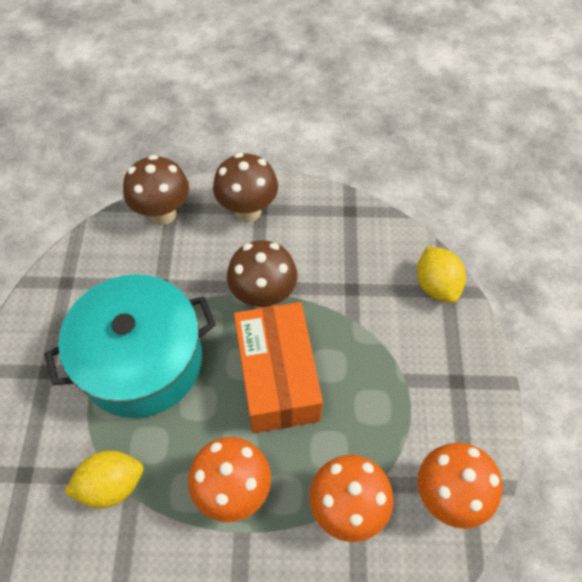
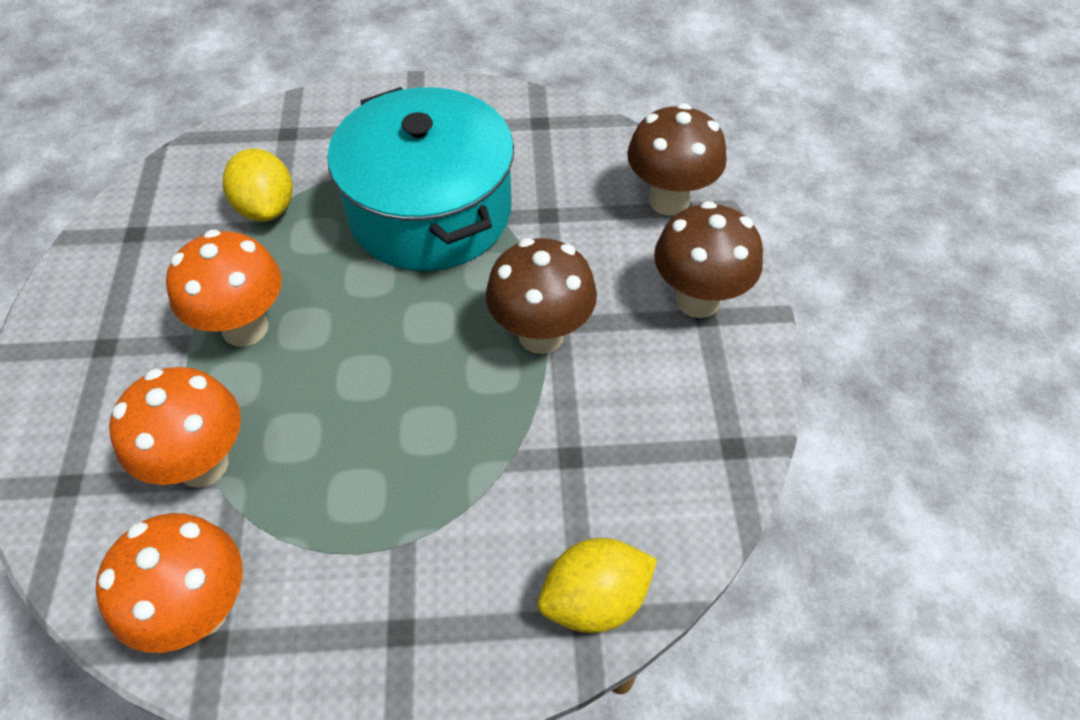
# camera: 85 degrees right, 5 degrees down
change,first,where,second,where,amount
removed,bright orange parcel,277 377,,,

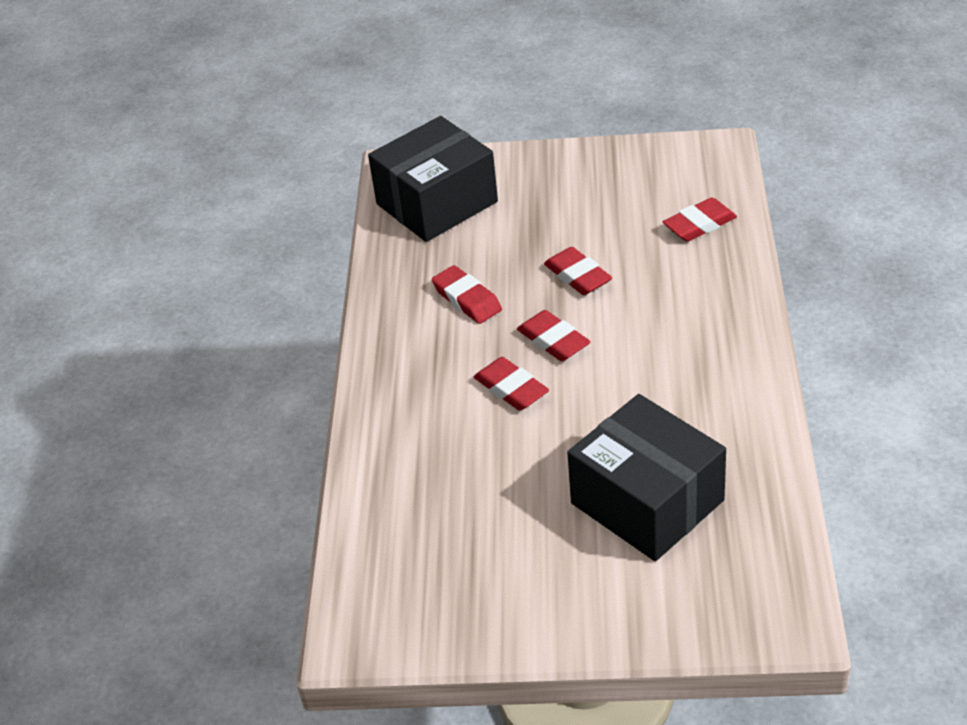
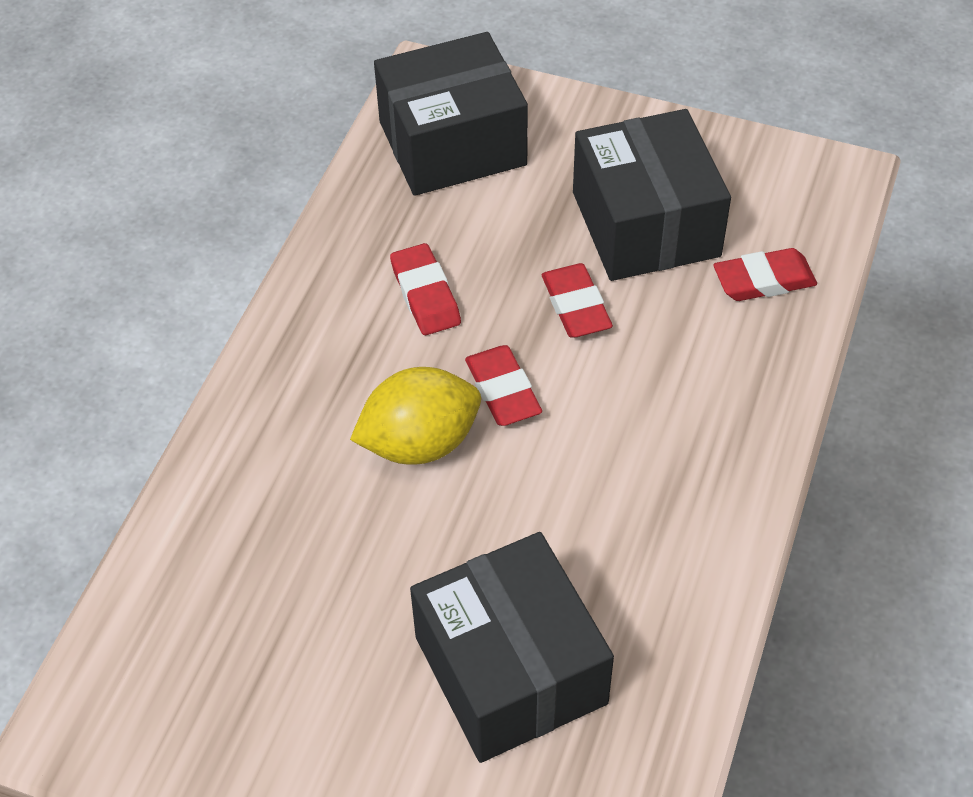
# camera: 15 degrees right, 10 degrees up
change,first,where,second,where,amount
replaced,crimson pencil eraser,511 388,golden toy lemon,420 443,
added,,,black parcel,645 224,

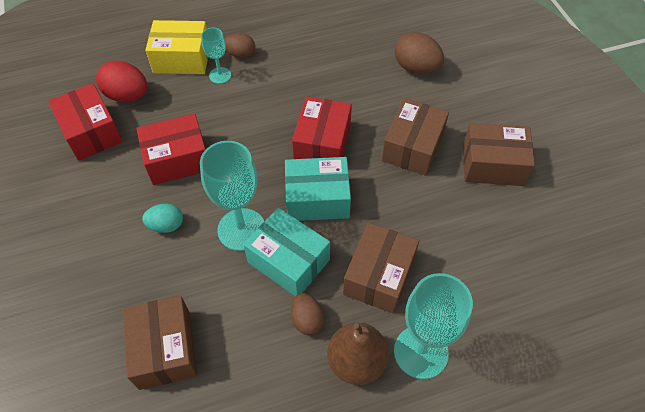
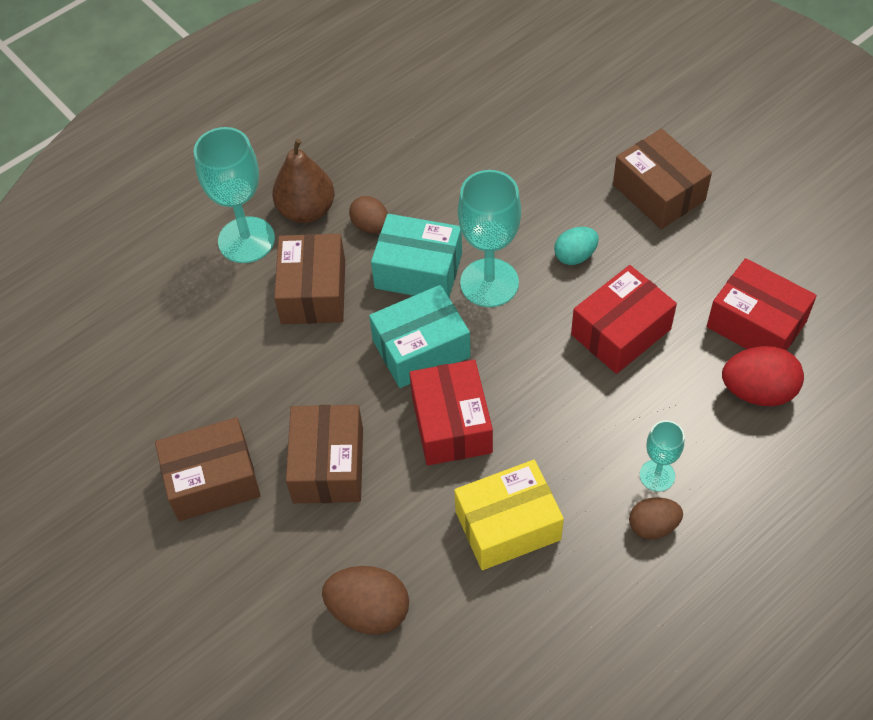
# camera: 160 degrees right, 0 degrees up
change,first,where,second,where,amount
moved,brown parcel,165 349,,658 192,
moved,golden parcel,182 59,,507 525,

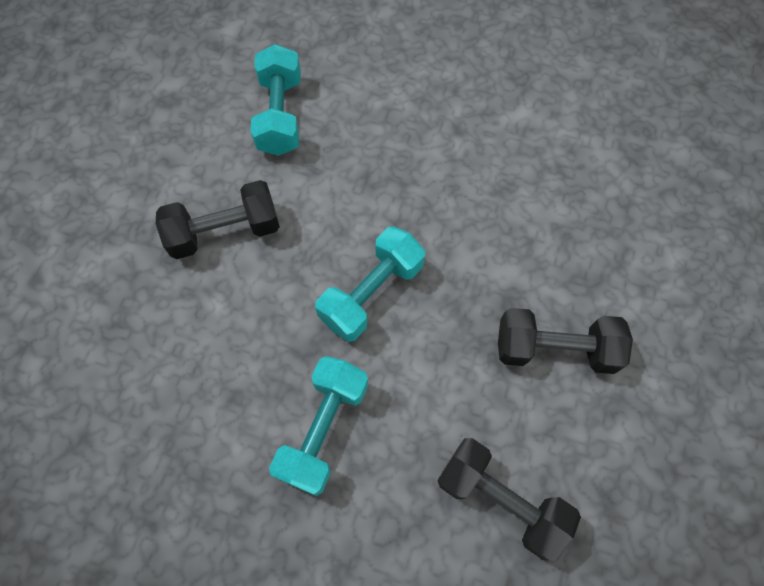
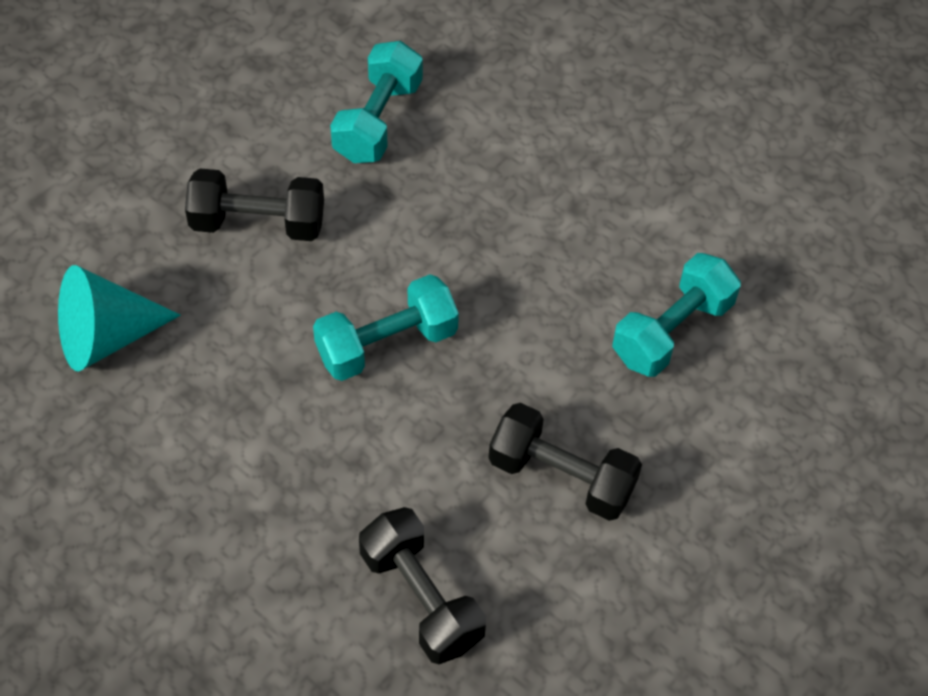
# camera: 20 degrees right, 10 degrees down
change,first,where,second,where,amount
moved,aqua dumbbell,323 429,,672 331,
added,,,aqua cone shape,106 337,

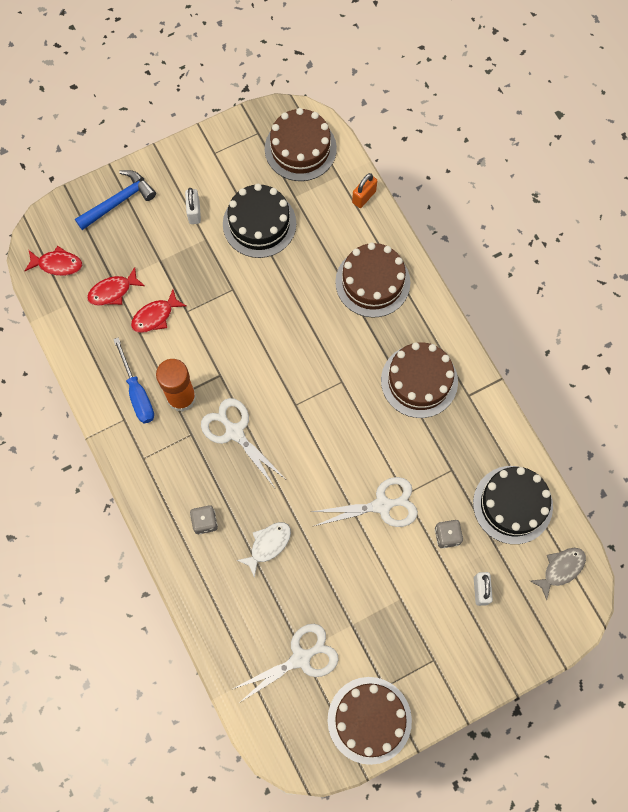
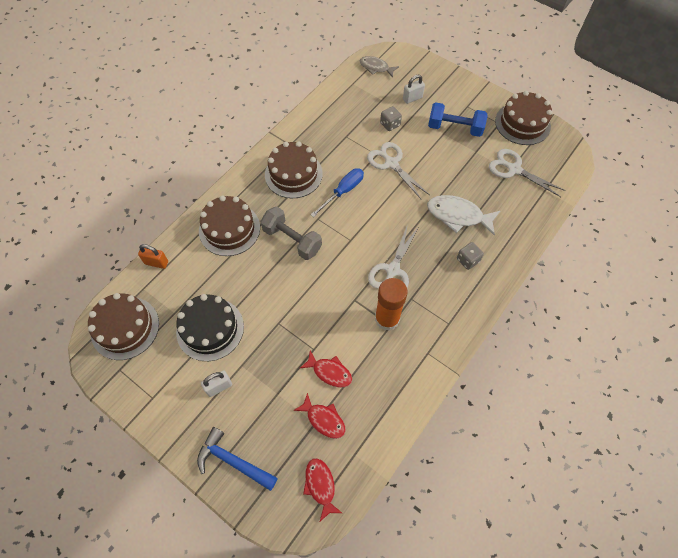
# camera: 115 degrees left, 10 degrees down
change,first,where,second,where,amount
moved,cobalt flat screwdriver,137 393,,343 191,
resized,snow-white toy fish,268 545,,458 215,x1.56
removed,black gateau,512 504,,,
added,,,ash-grey dumbbell,292 240,
added,,,cobalt dumbbell,455 128,

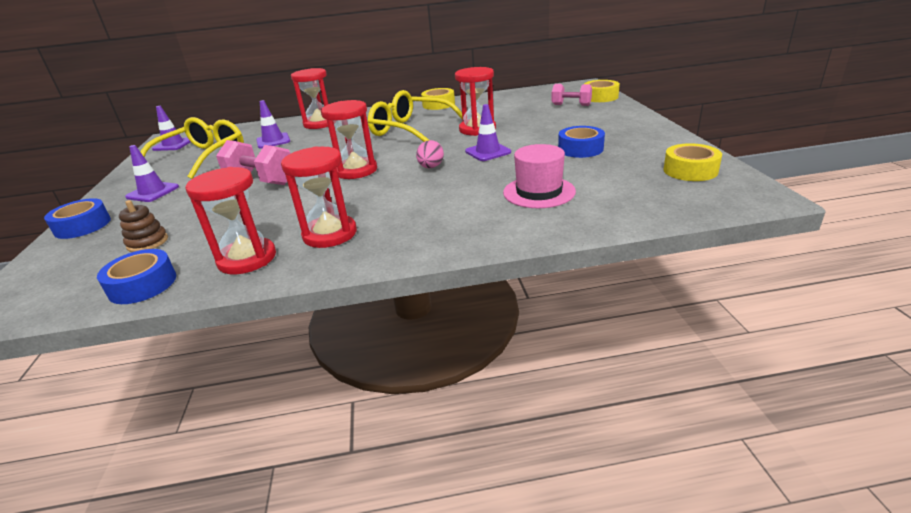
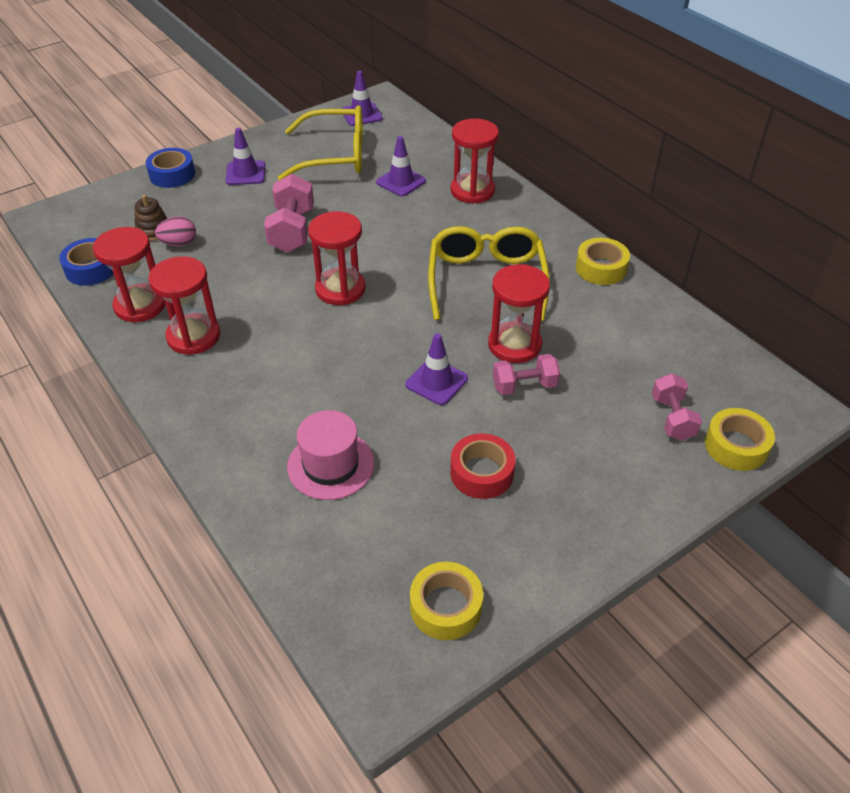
# camera: 60 degrees right, 15 degrees up
change,first,where,second,where,amount
moved,pink egg,431 167,,179 243,
recoloured,cobalt roll of tape,580 149,crimson roll of tape,482 473,
added,,,pink dumbbell,524 386,

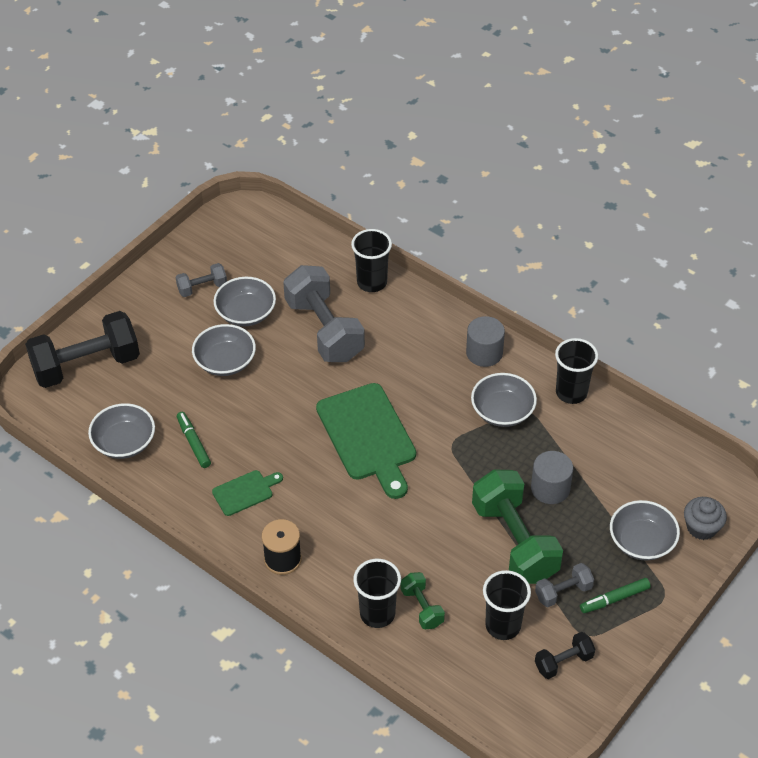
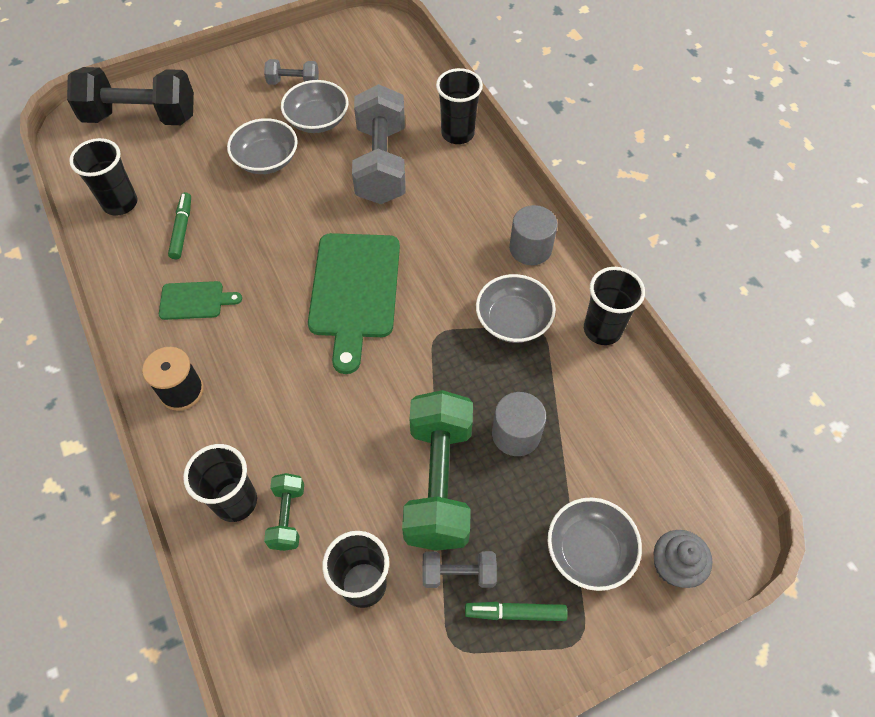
# camera: 25 degrees right, 10 degrees up
change,first,where,second,where,amount
replaced,ash-grey serving bowl,124 442,black cup,120 203,
removed,black dumbbell,563 662,,,

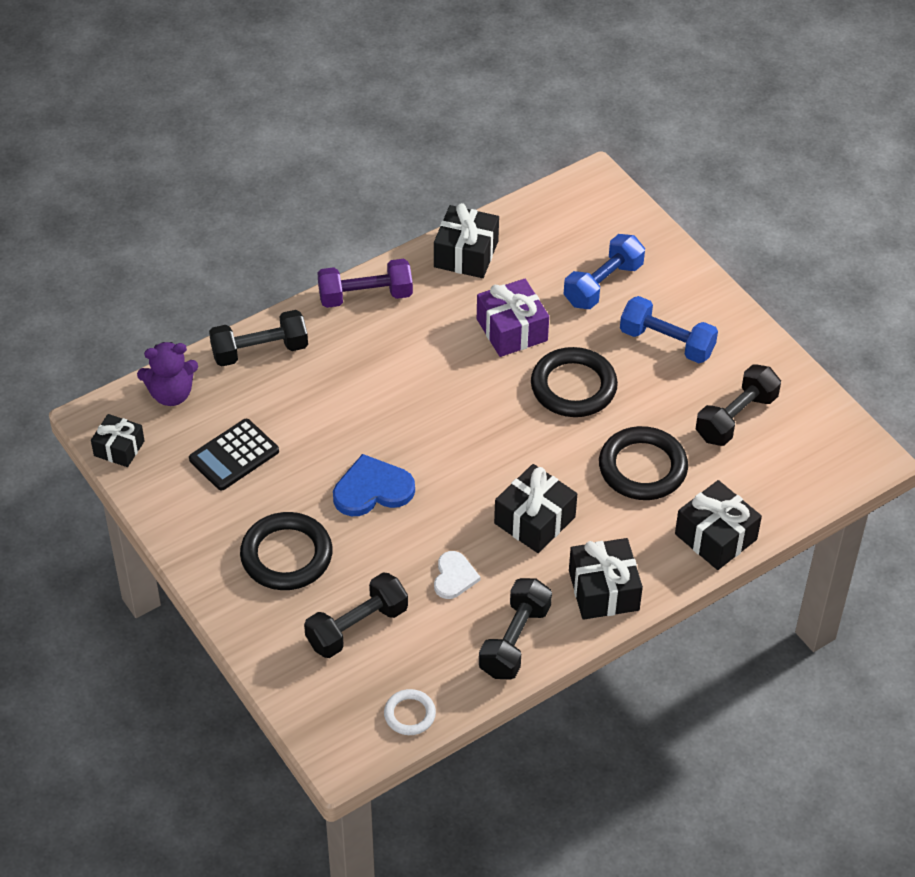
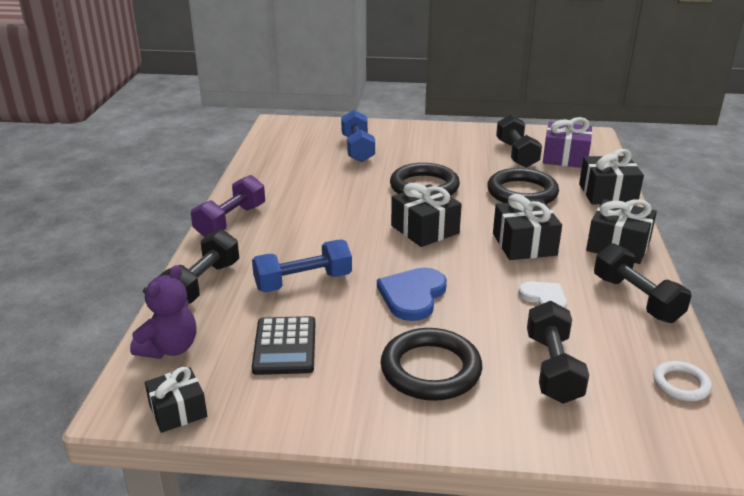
# camera: 50 degrees left, 20 degrees down
change,first,where,second,where,amount
moved,black present,466 254,,425 229,
moved,royal purple present,512 330,,565 157,
moved,cobalt dumbbell,666 342,,303 282,

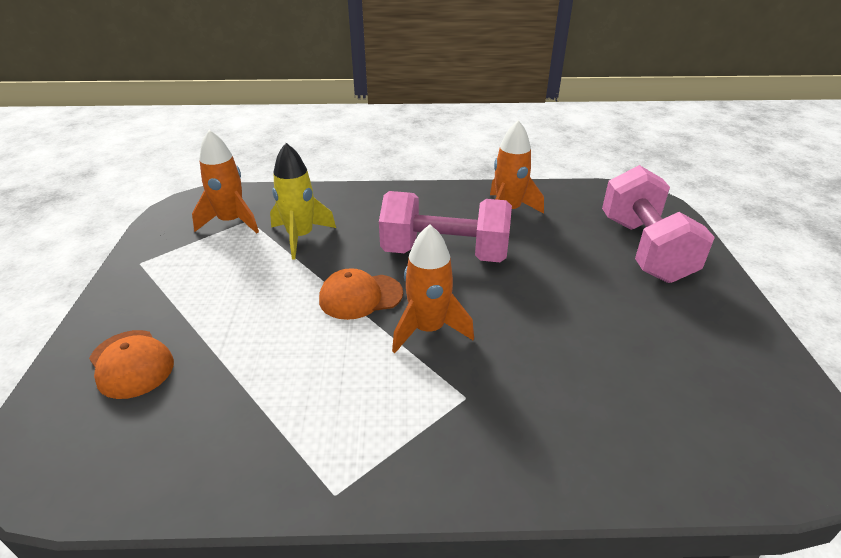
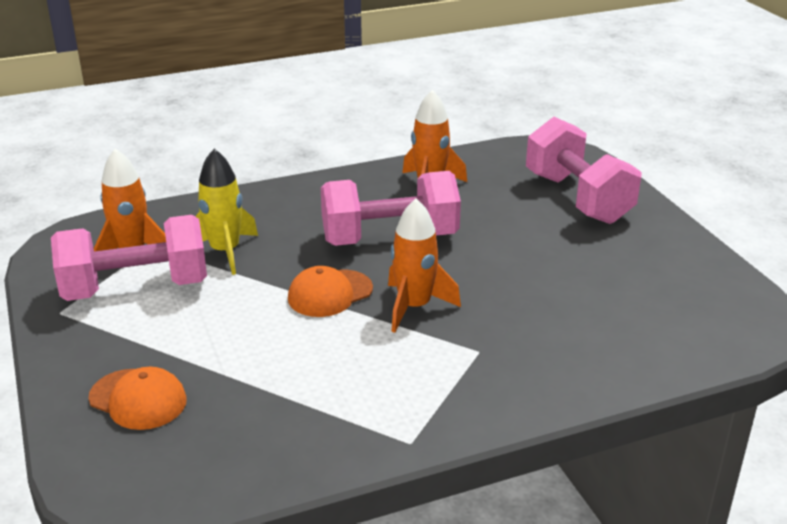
# camera: 20 degrees left, 5 degrees down
change,first,where,second,where,amount
added,,,pink dumbbell,136 288,

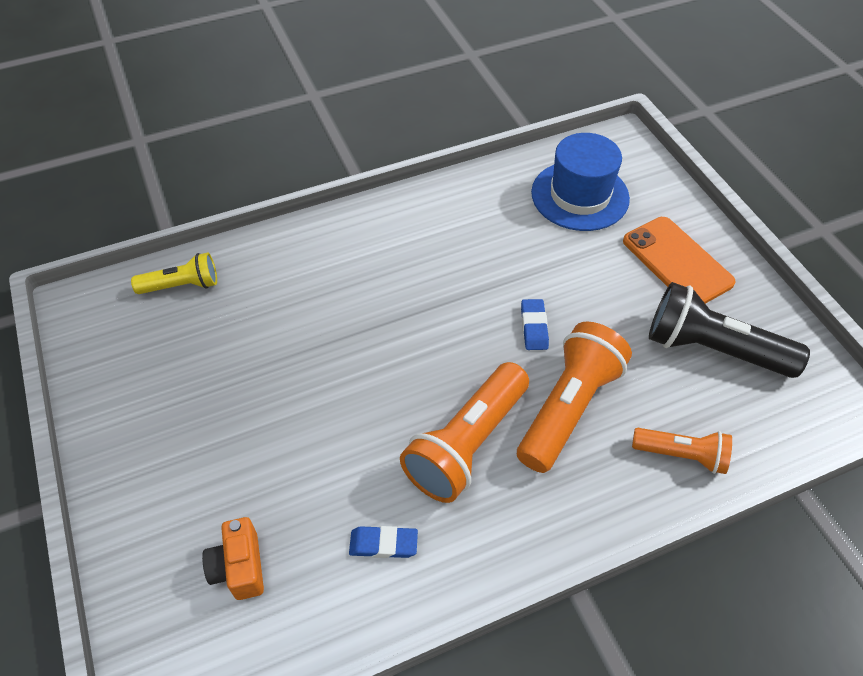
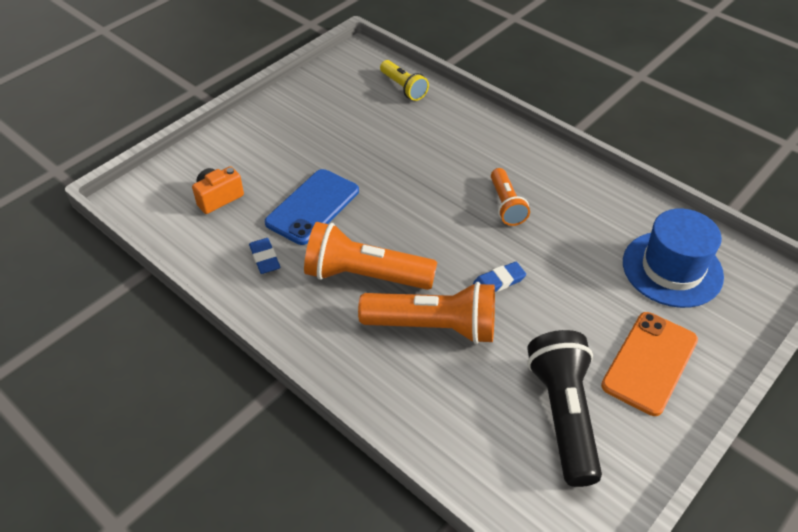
# camera: 65 degrees right, 5 degrees down
change,first,where,second,where,amount
moved,bright orange pocket torch,681 455,,506 205,
added,,,cobalt mobile phone,312 207,

